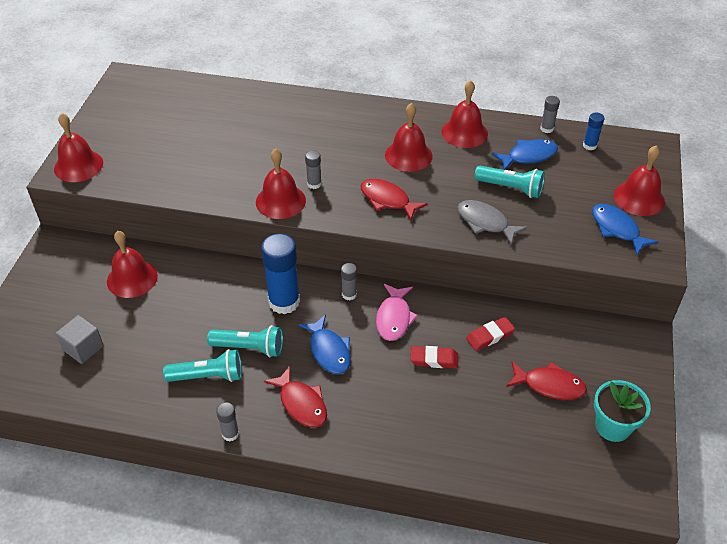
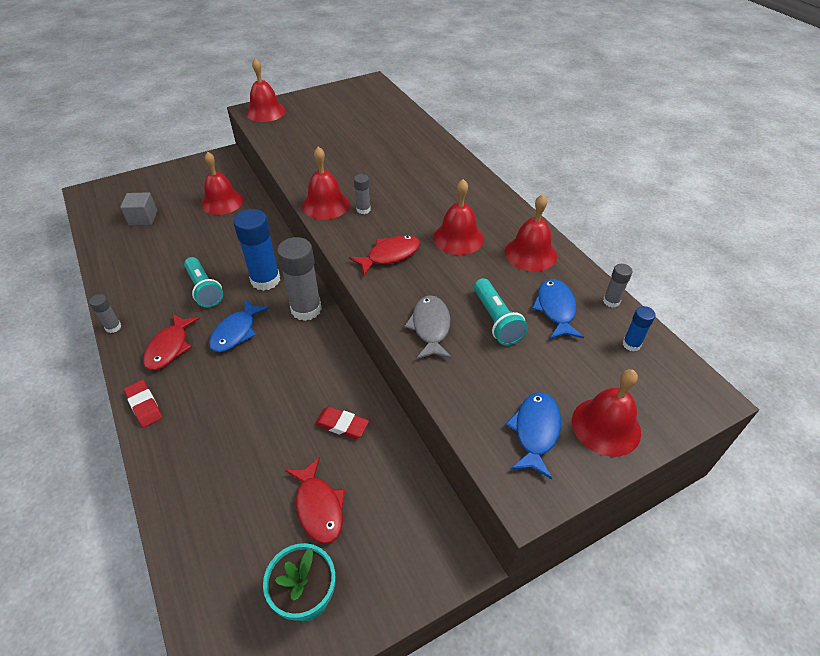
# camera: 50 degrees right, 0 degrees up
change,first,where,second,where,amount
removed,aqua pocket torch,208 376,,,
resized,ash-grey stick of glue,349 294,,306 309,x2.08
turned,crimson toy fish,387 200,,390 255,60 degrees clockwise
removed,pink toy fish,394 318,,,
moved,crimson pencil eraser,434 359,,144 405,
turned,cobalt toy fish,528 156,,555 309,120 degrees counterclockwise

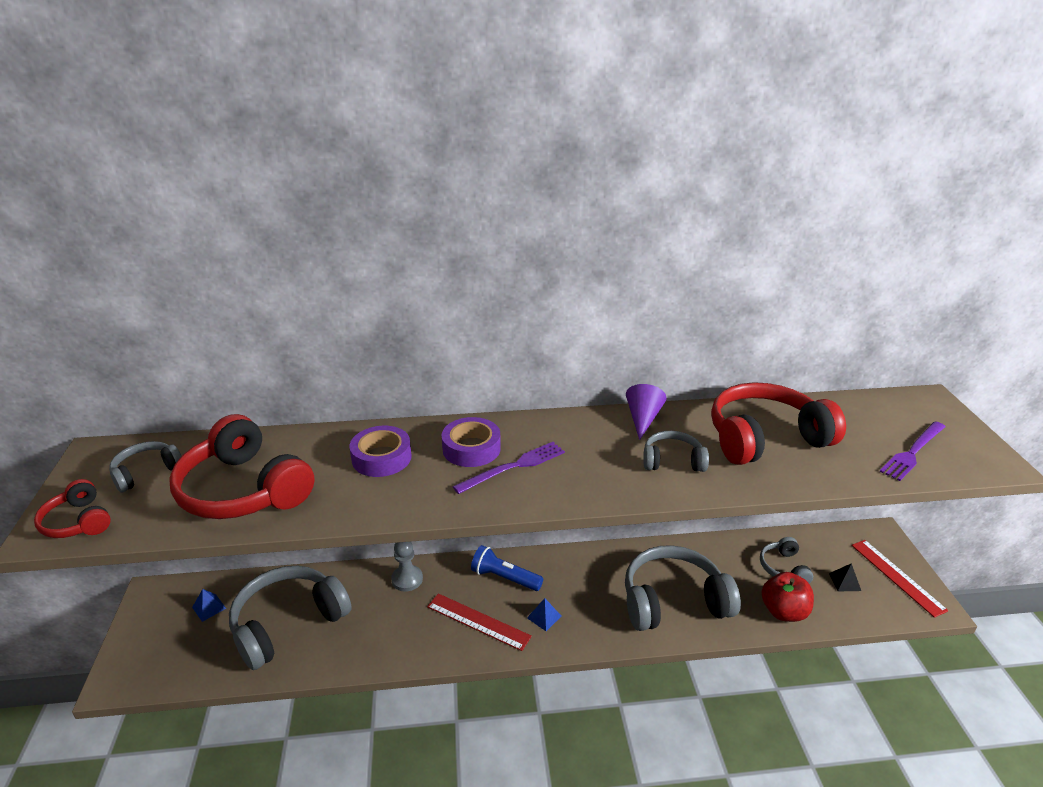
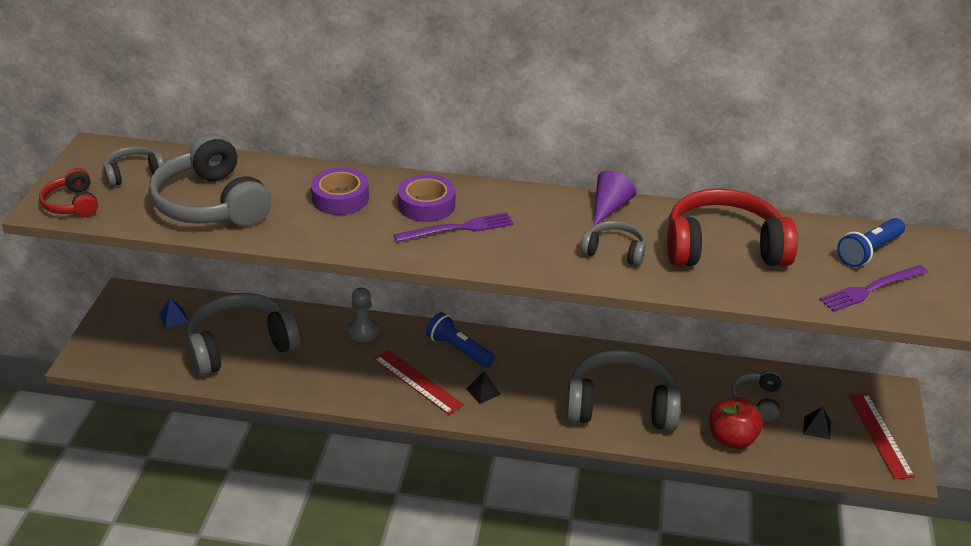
# camera: 15 degrees right, 5 degrees up
change,first,where,second,where,amount
recoloured,crimson over-ear headphones,244 490,ash-grey over-ear headphones,212 203,
recoloured,cobalt pyramid,544 617,black pyramid,483 391,
added,,,cobalt pocket torch,869 251,

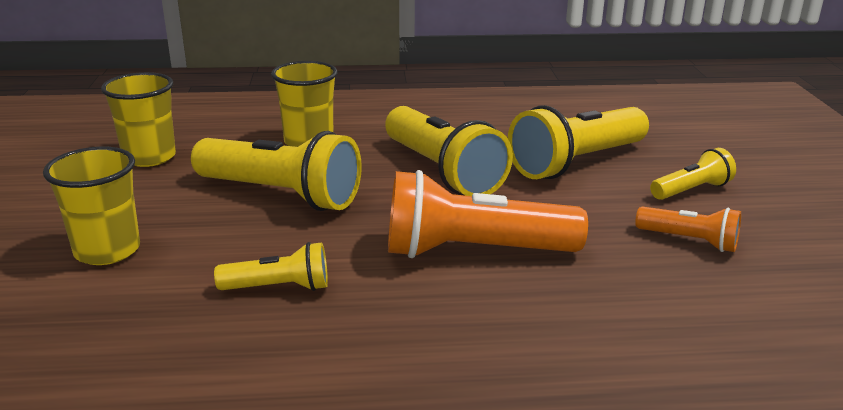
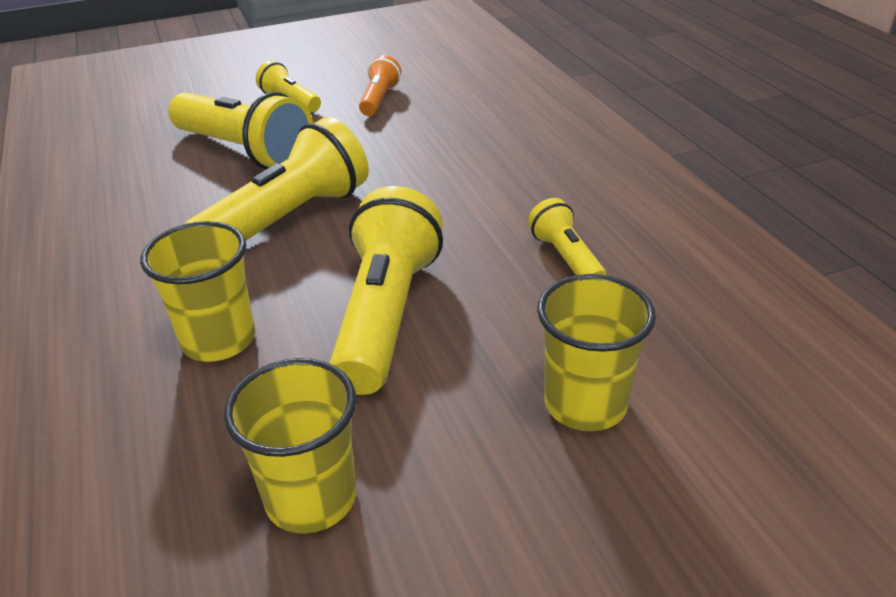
# camera: 105 degrees left, 10 degrees up
change,first,where,second,where,amount
removed,bright orange pocket torch,473 251,,,

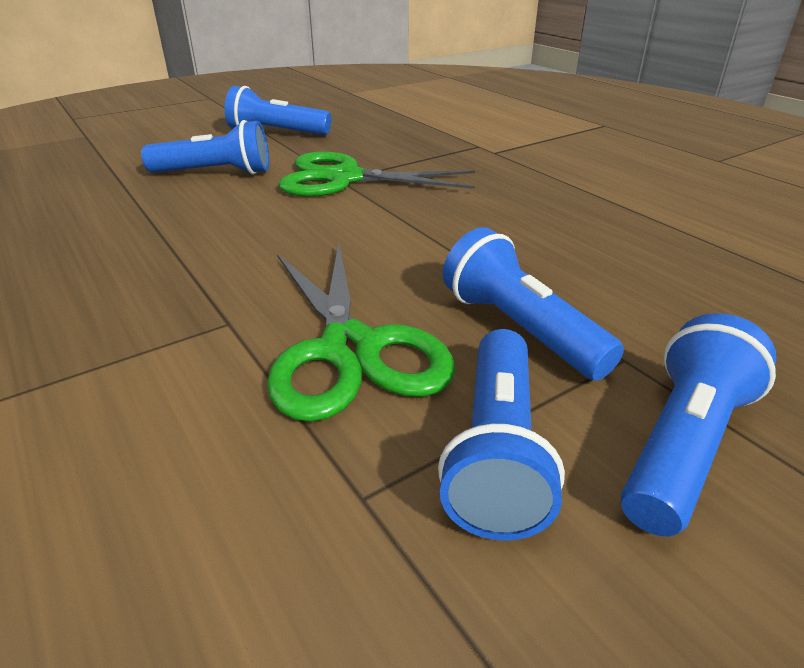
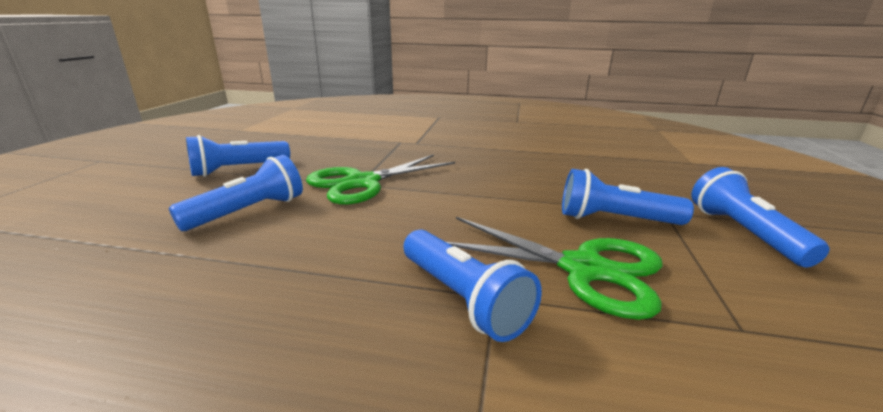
# camera: 45 degrees left, 10 degrees down
change,first,where,second,where,amount
moved,cobalt pocket torch,496 451,,463 299,

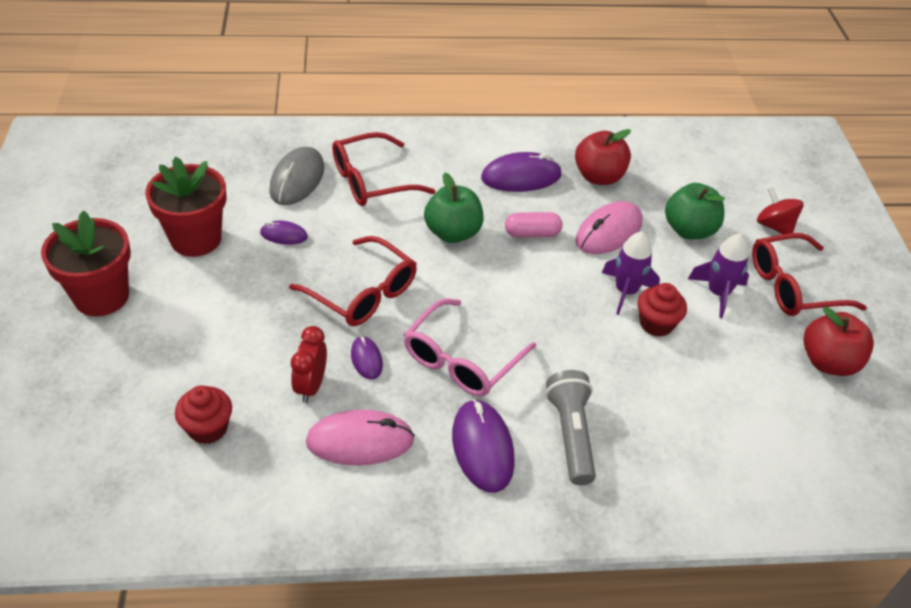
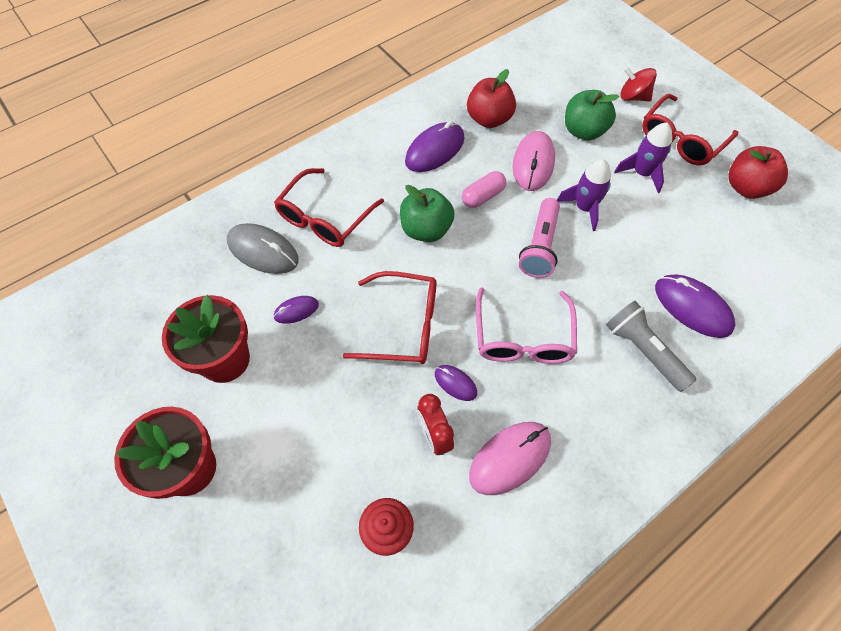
# camera: 30 degrees left, 15 degrees up
change,first,where,second,where,amount
turned,ash-grey mouse,297 179,,263 251,45 degrees counterclockwise
moved,royal purple mouse,482 448,,692 307,
removed,crimson fairy cake,656 324,,,
added,,,pink pocket torch,540 247,

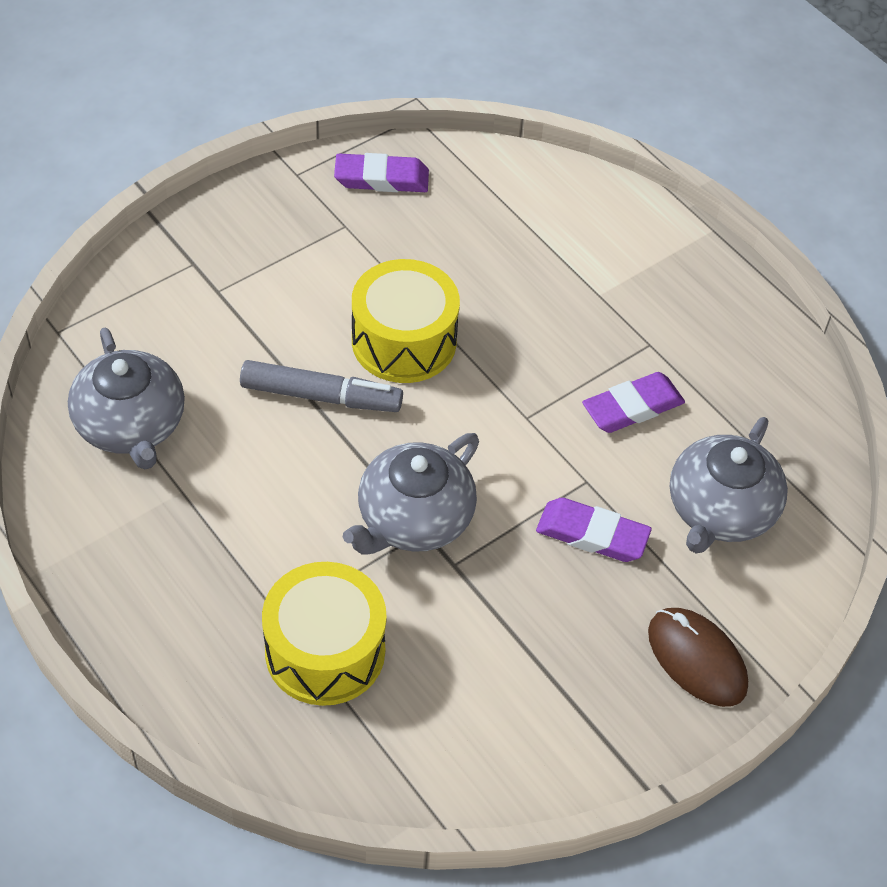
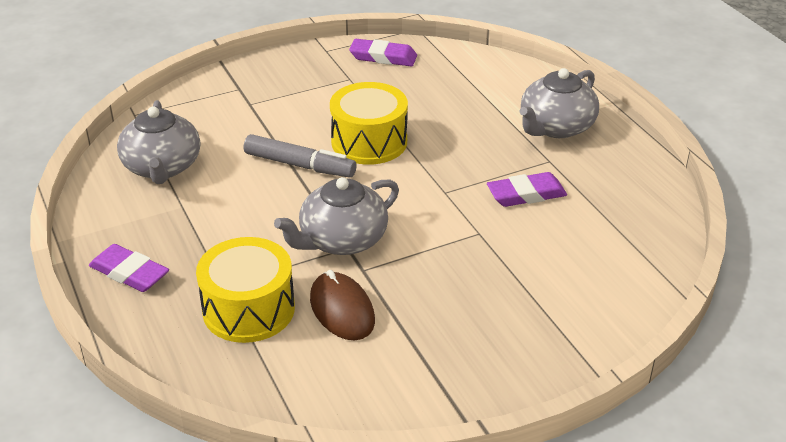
# camera: 15 degrees right, 15 degrees down
change,first,where,second,where,amount
moved,royal purple pencil eraser,592 534,,129 273,
moved,brown mouse,697 659,,342 310,
moved,ash-grey china teapot,720 510,,556 127,

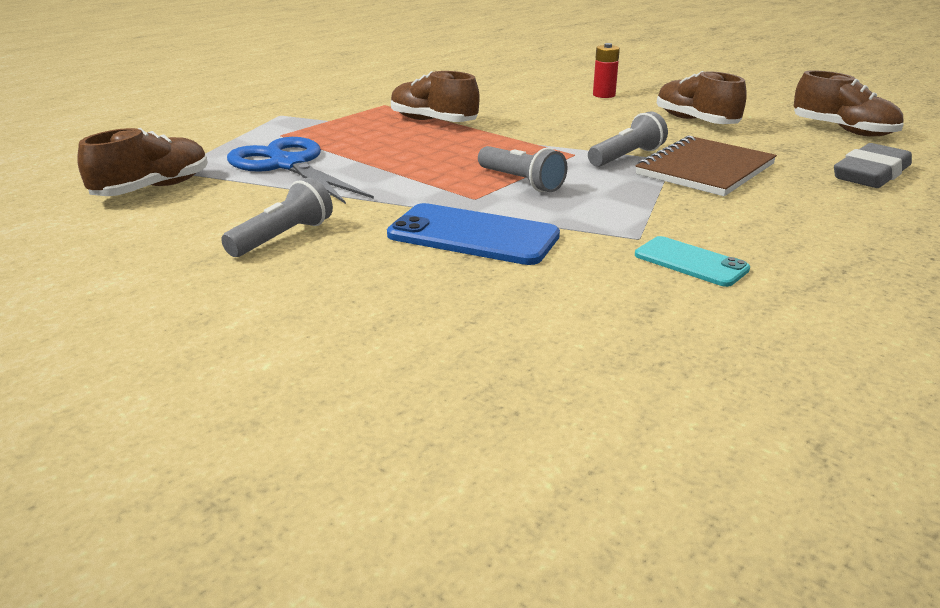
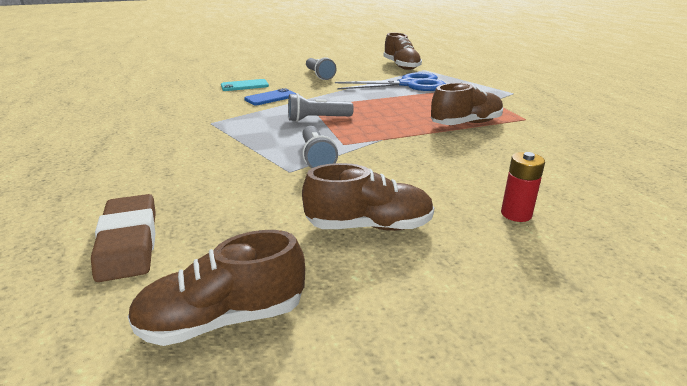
# camera: 120 degrees right, 0 degrees up
change,first,where,second,where,amount
resized,cobalt mobile phone,473 235,,271 98,x0.61
moved,aqua mobile phone,690 262,,244 86,
removed,brown notepad,705 169,,,
recoloured,ash-grey pencil eraser,871 174,brown pencil eraser,128 242,

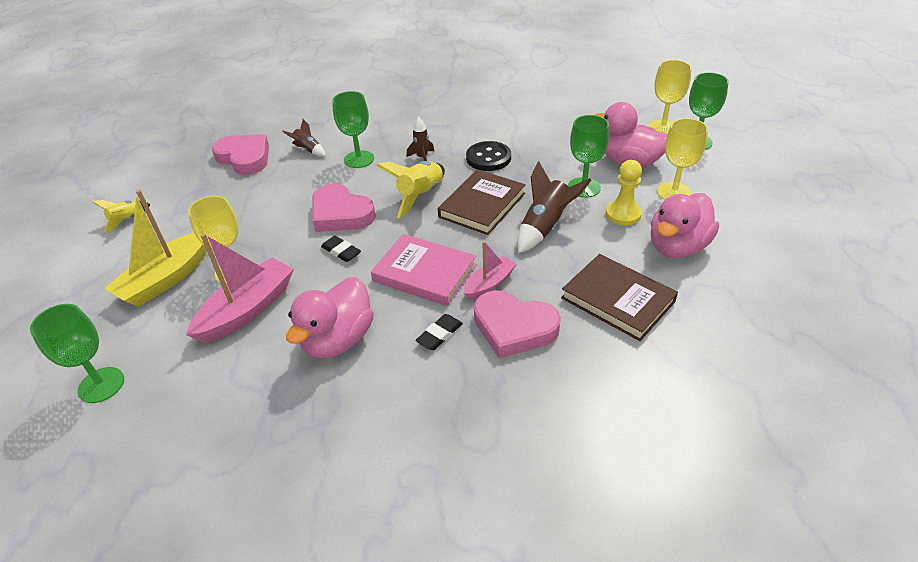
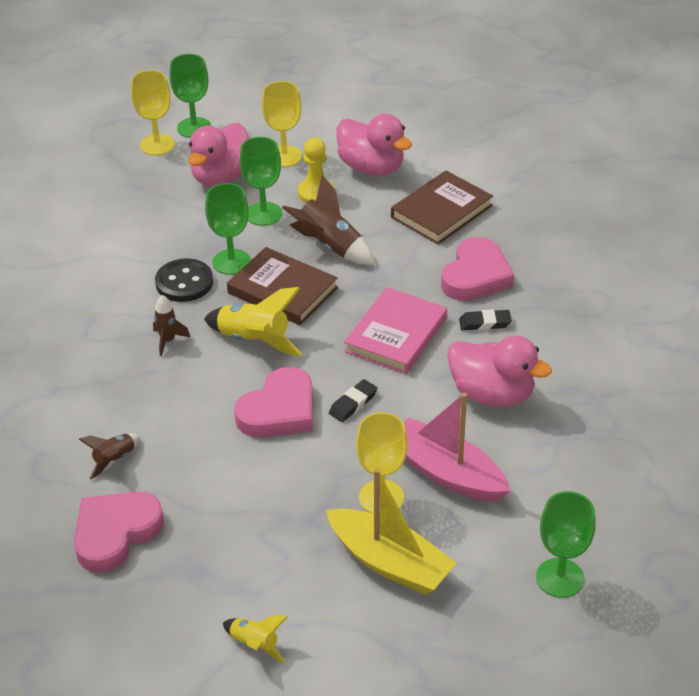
# camera: 90 degrees left, 0 degrees up
change,first,where,second,where,amount
moved,green goblet,359 159,,231 262,
turned,black pencil eraser,439 334,,485 323,45 degrees counterclockwise
removed,pink sailboat,489 284,,,

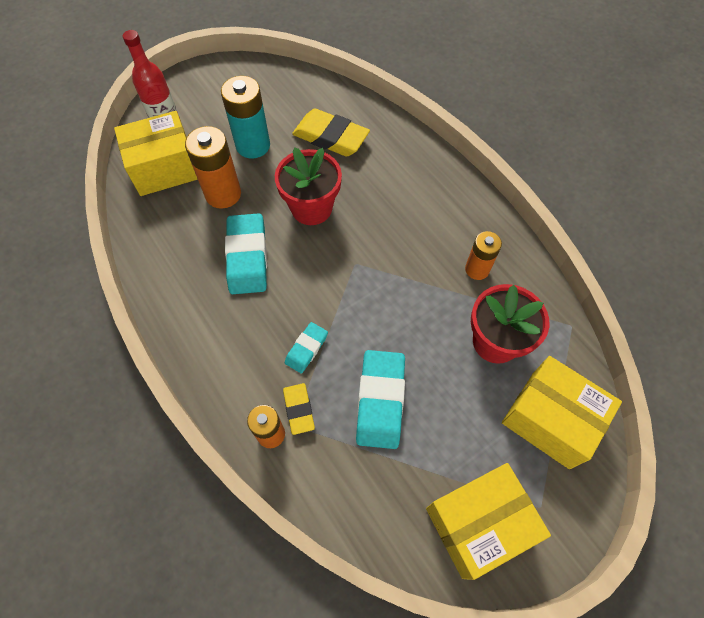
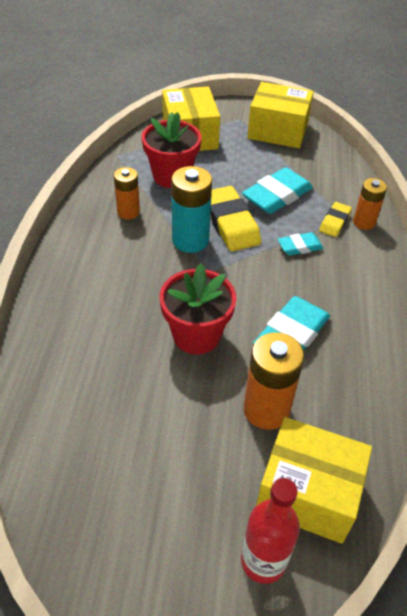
# camera: 140 degrees left, 15 degrees down
change,first,where,second,where,amount
moved,aqua battery,253 145,,190 240,
moved,golden pencil eraser,330 137,,230 223,

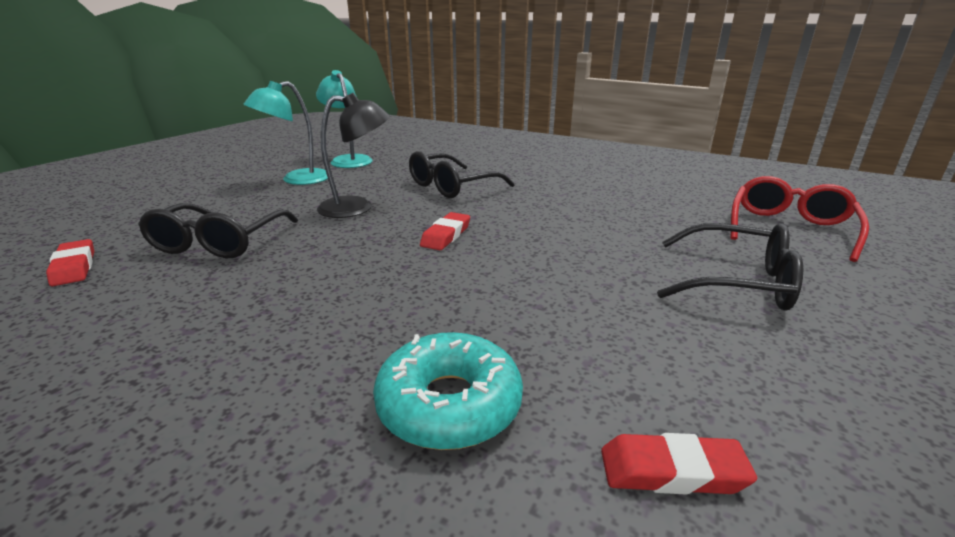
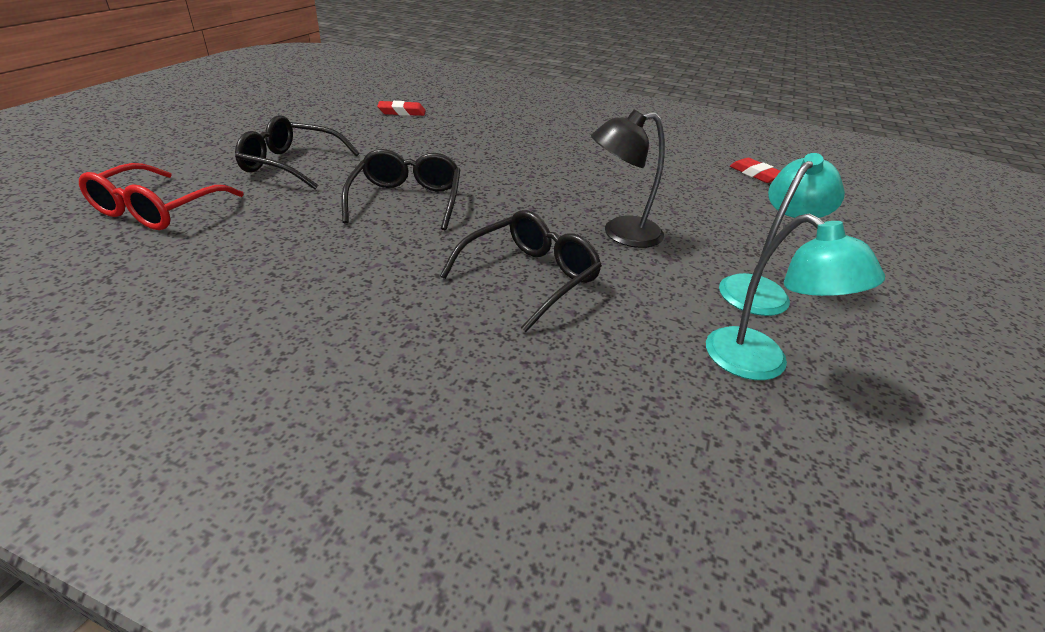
# camera: 170 degrees right, 10 degrees up
change,first,where,second,where,amount
moved,black glasses,219 243,,406 200,
removed,aqua doughnut,449 404,,,
removed,crimson pencil eraser,446 235,,,

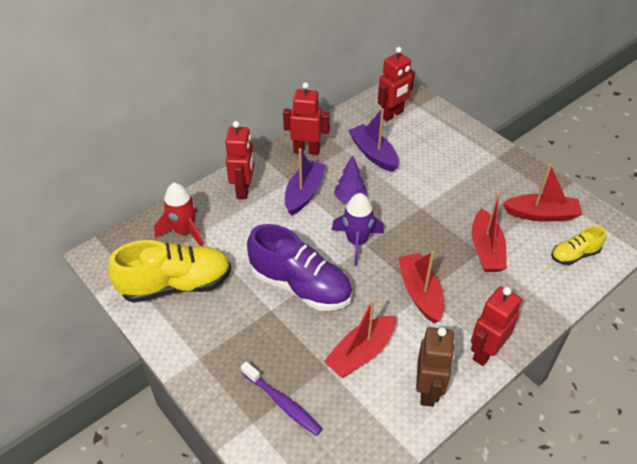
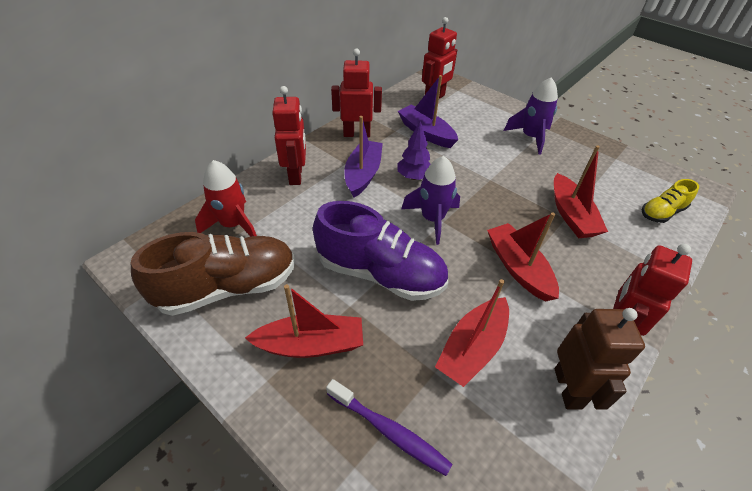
# camera: 10 degrees left, 0 degrees up
change,first,where,second,where,amount
recoloured,golden sneaker,176 285,brown sneaker,228 287,
moved,crimson sailboat,541 214,,311 344,
added,,,royal purple rocket,530 137,

